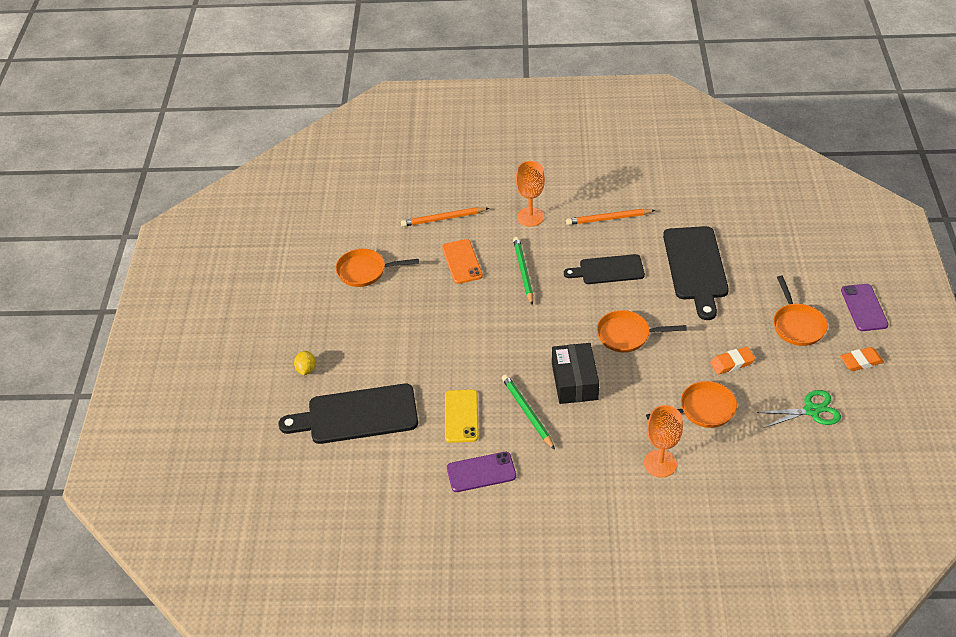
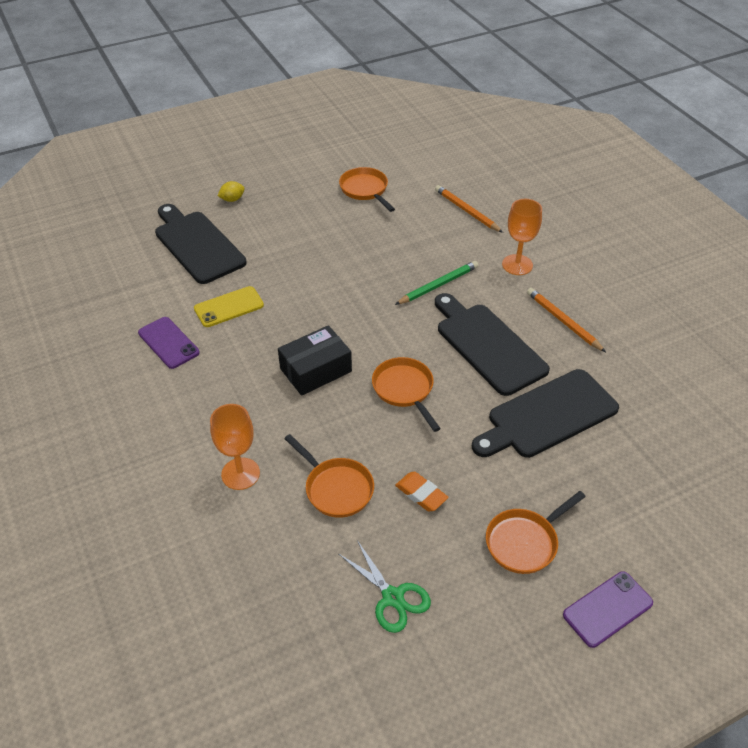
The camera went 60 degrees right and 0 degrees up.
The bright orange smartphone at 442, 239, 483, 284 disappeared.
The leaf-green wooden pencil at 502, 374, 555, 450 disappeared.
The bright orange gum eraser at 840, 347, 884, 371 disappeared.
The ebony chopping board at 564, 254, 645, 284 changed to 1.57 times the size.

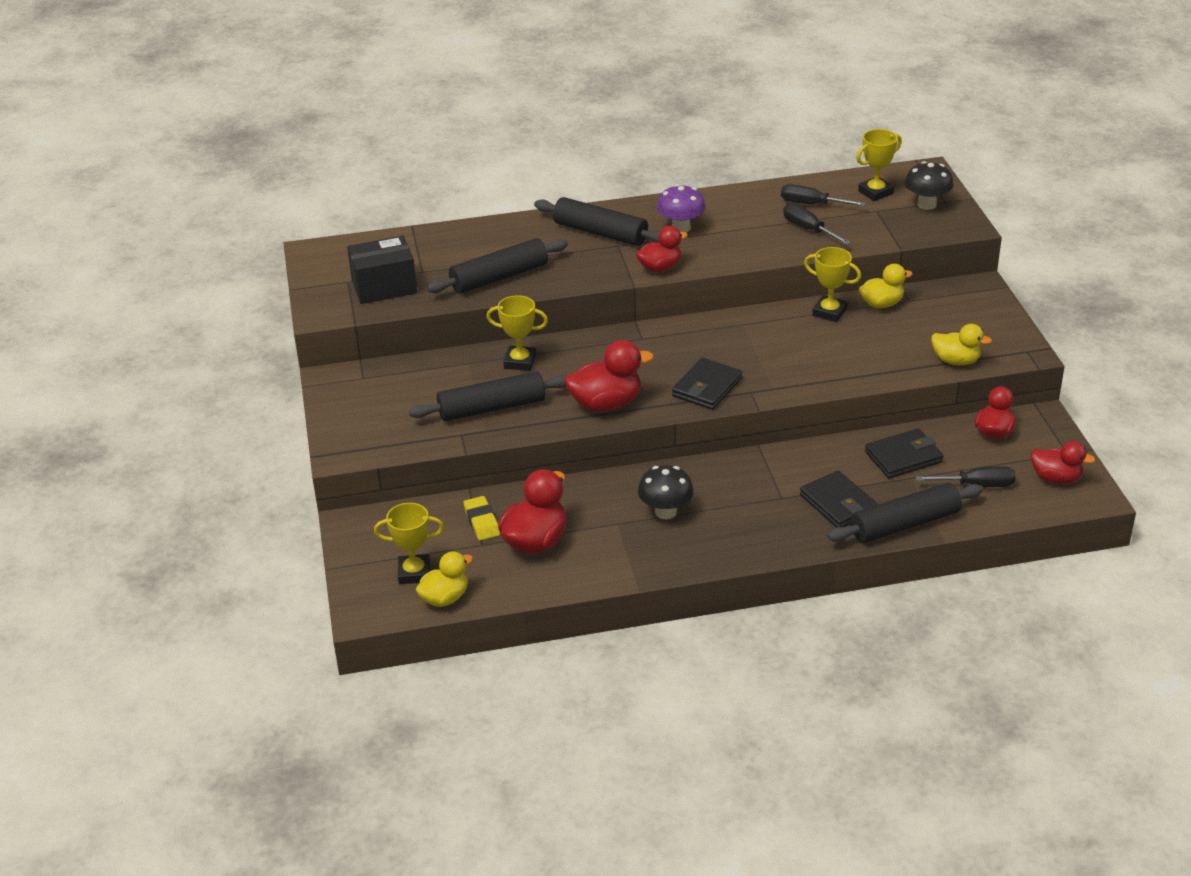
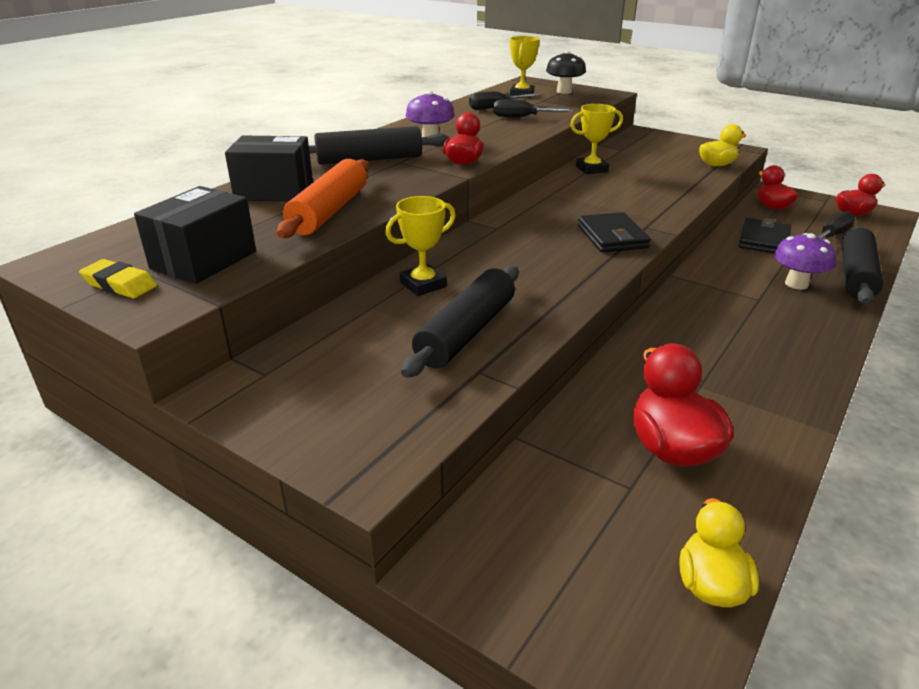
The camera went 45 degrees left and 5 degrees down.
The yellow prize cup at 374, 503, 444, 584 disappeared.
The red rubber duck at 565, 340, 654, 412 disappeared.
The ebony fungus at 638, 465, 694, 519 disappeared.
The yellow rubber duck at 859, 264, 913, 308 disappeared.
The ebony box at 225, 136, 313, 201 appeared.
The yellow gum eraser moved from 464, 496, 500, 541 to 79, 259, 157, 298.
The ebony wallet at 800, 470, 878, 528 was replaced by the royal purple fungus at 774, 233, 836, 290.
The ebony dough roller at 427, 238, 568, 294 became the bright orange dough roller at 277, 159, 369, 238.

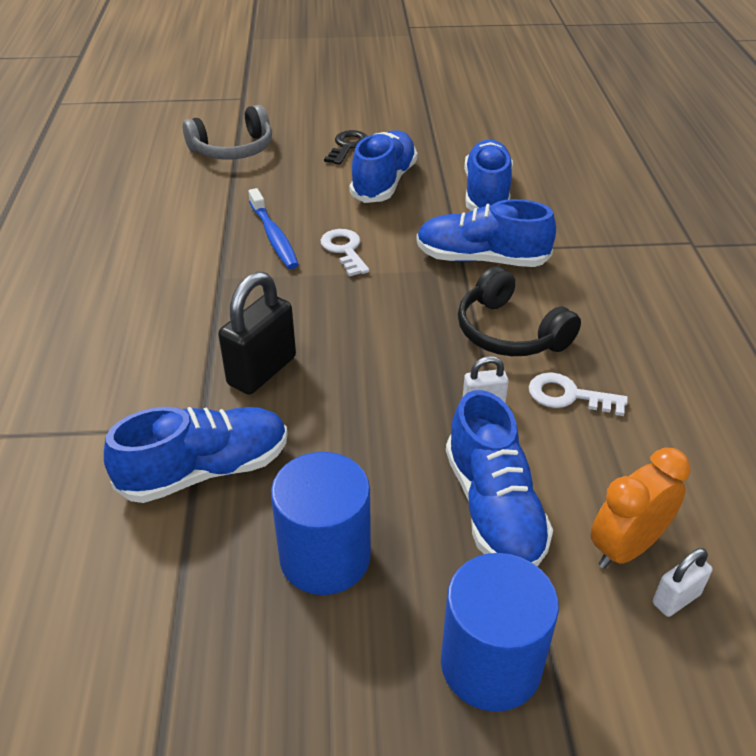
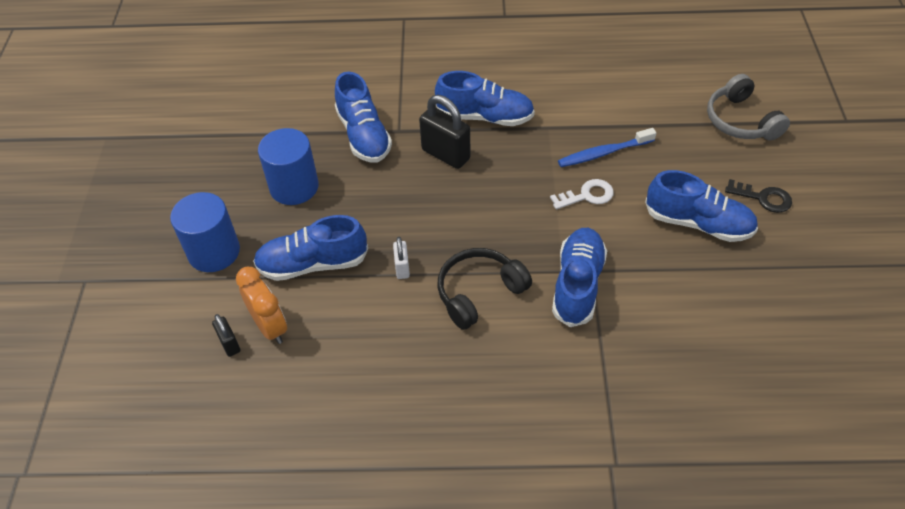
The camera went 95 degrees right and 10 degrees up.
The pure white door key at 529, 372, 628, 416 disappeared.
The blue shoe moved from 464, 139, 513, 211 to 435, 71, 535, 126.
The pure white padlock at 653, 548, 712, 617 became the ebony padlock at 212, 314, 240, 357.

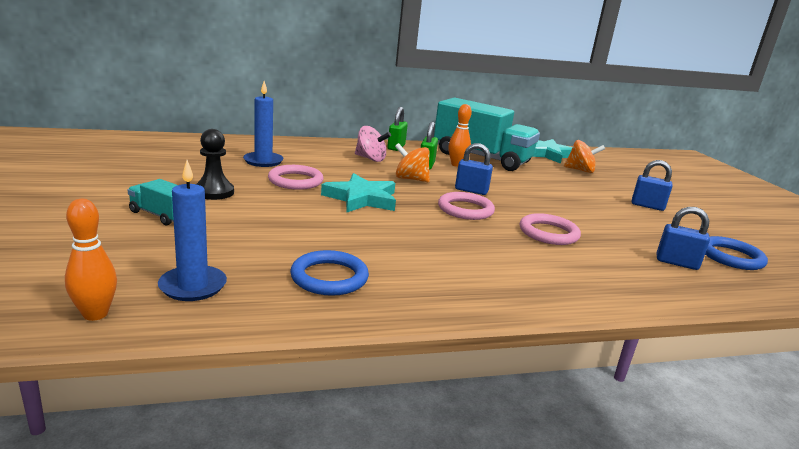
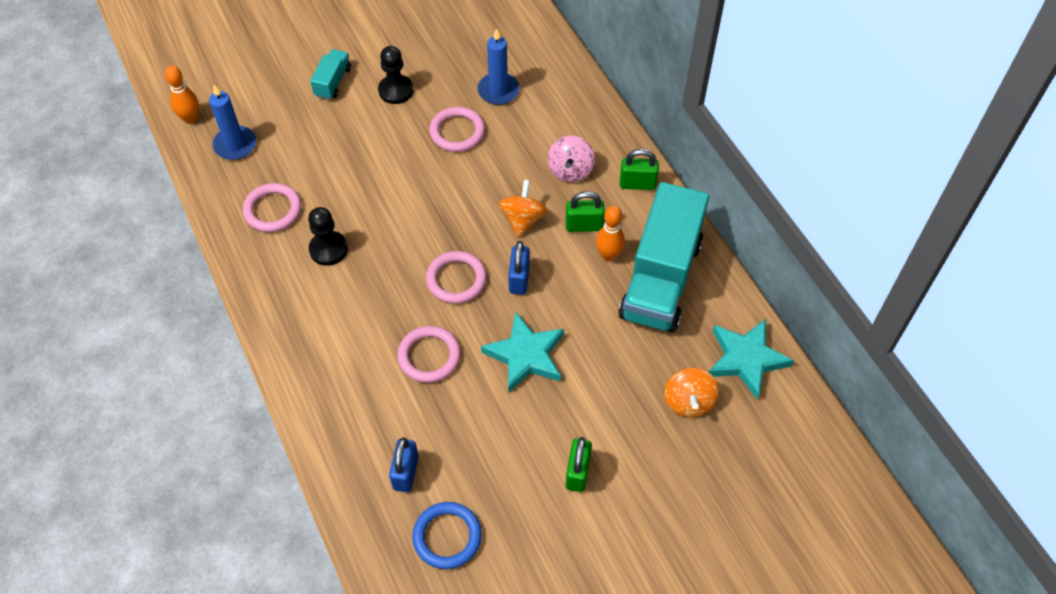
The camera went 80 degrees right and 35 degrees up.
The ebony chess pawn at 308, 207, 348, 266 appeared.
The turquoise five-pointed star moved from 321, 173, 396, 212 to 481, 312, 564, 392.
The blue ring at 290, 250, 369, 296 became the rosy ring at 243, 183, 301, 232.
The blue padlock at 632, 160, 672, 211 became the leaf-green padlock at 566, 437, 592, 492.

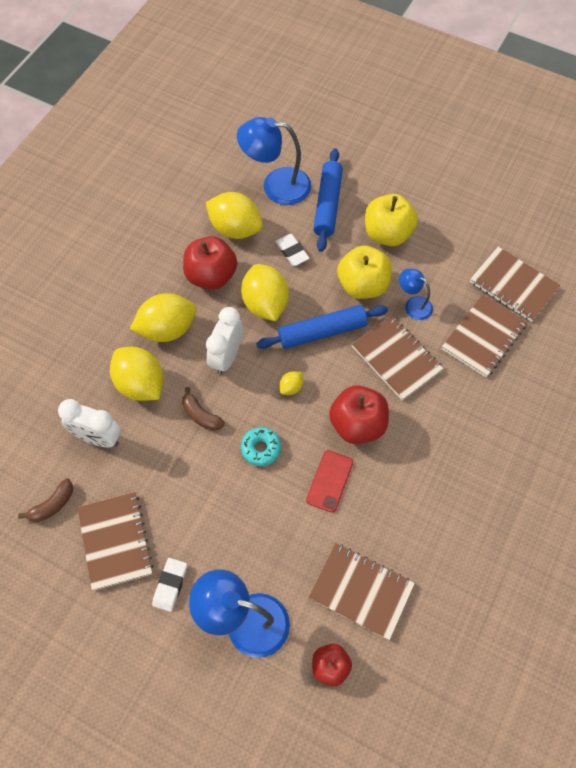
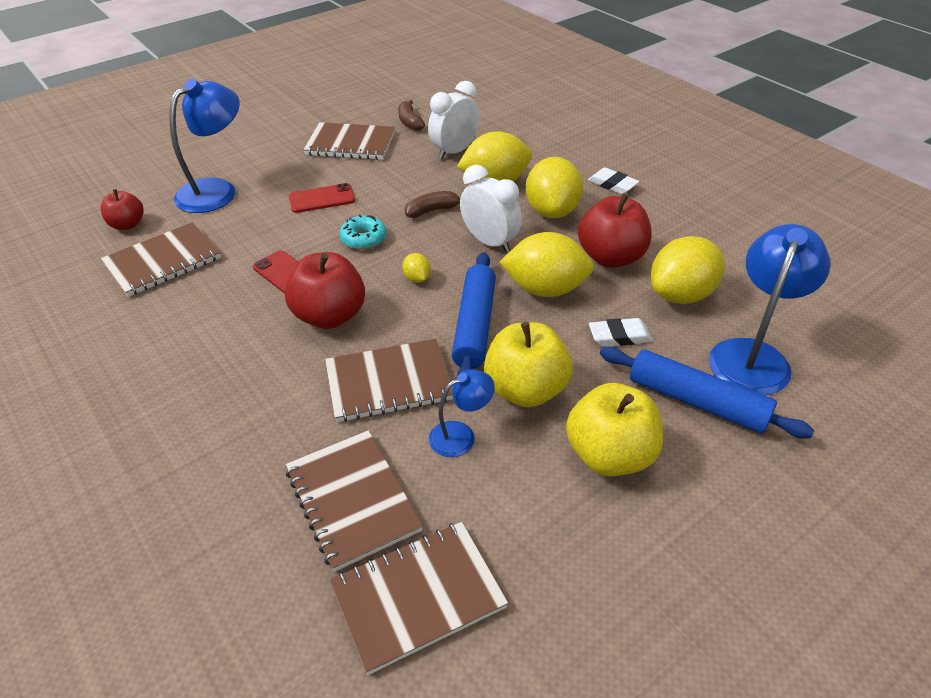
The camera went 115 degrees right and 20 degrees down.
The red smartphone at 289, 183, 355, 213 appeared.
The pure white gum eraser moved from 152, 558, 187, 612 to 588, 168, 640, 194.

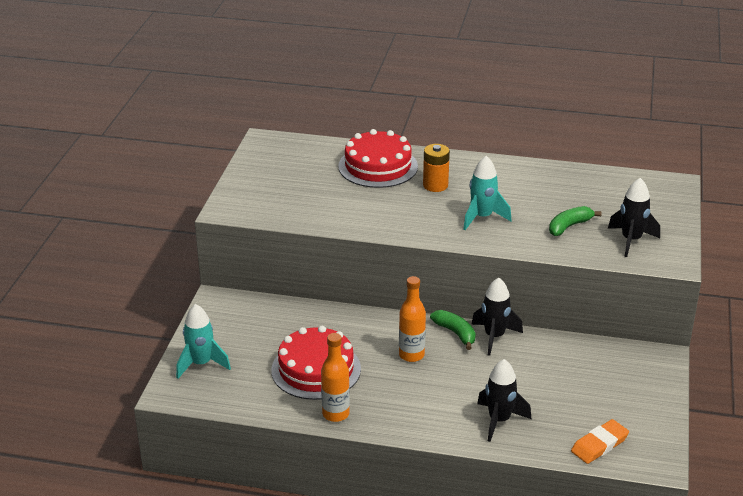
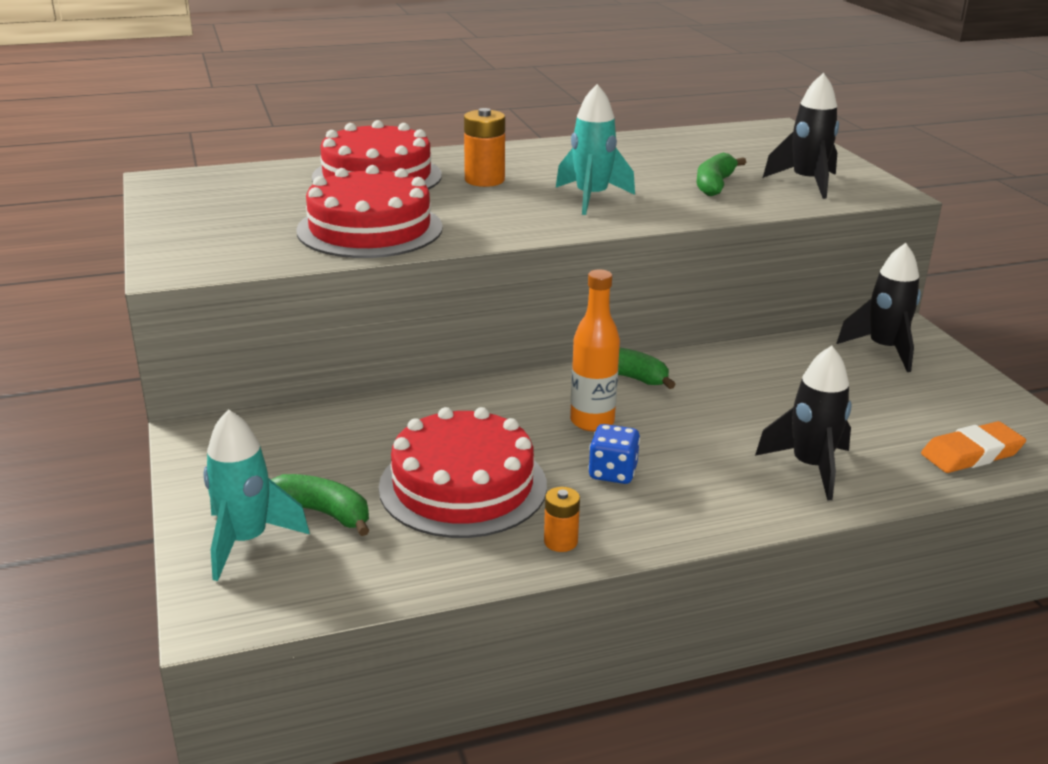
The camera went 30 degrees left and 5 degrees down.
The leaf-green toy banana at 271, 474, 369, 536 appeared.
The red gateau at 296, 165, 443, 258 appeared.
The blue die at 588, 424, 640, 484 appeared.
The ebony spaceship moved from 471, 278, 523, 356 to 837, 243, 921, 372.
The bright orange flask at 321, 333, 350, 422 was replaced by the bright orange battery at 544, 487, 580, 552.
The bright orange gum eraser at 571, 419, 629, 464 turned 45 degrees clockwise.

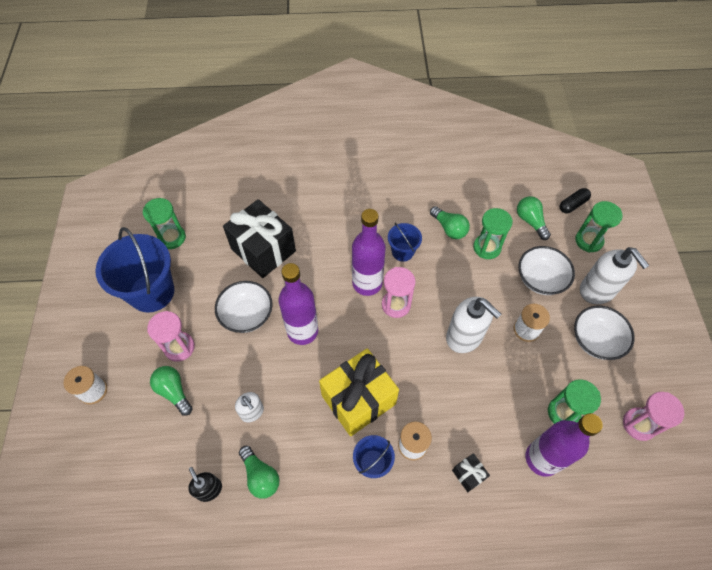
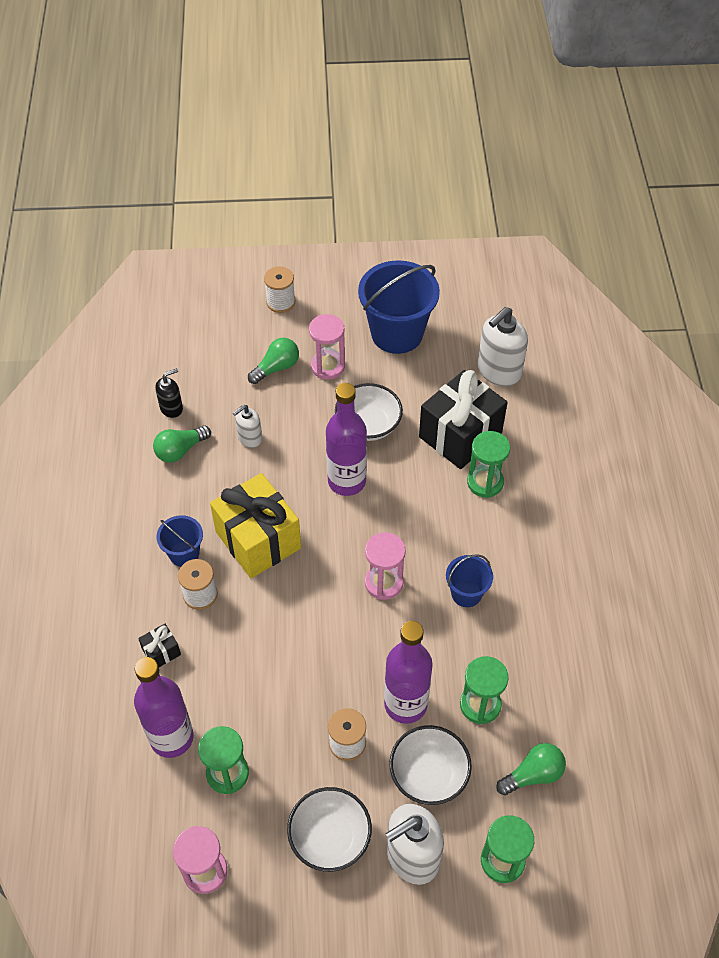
The camera went 90 degrees right and 5 degrees down.
The leaf-green light bulb at 430, 206, 470, 239 disappeared.
The ebony pill shape at 560, 188, 591, 213 disappeared.
The leaf-green sandglass moved from 143, 198, 186, 249 to 467, 431, 510, 498.
The royal purple flask moved from 352, 209, 386, 296 to 384, 621, 433, 724.
The pure white pump bottle moved from 446, 297, 502, 353 to 478, 307, 528, 387.

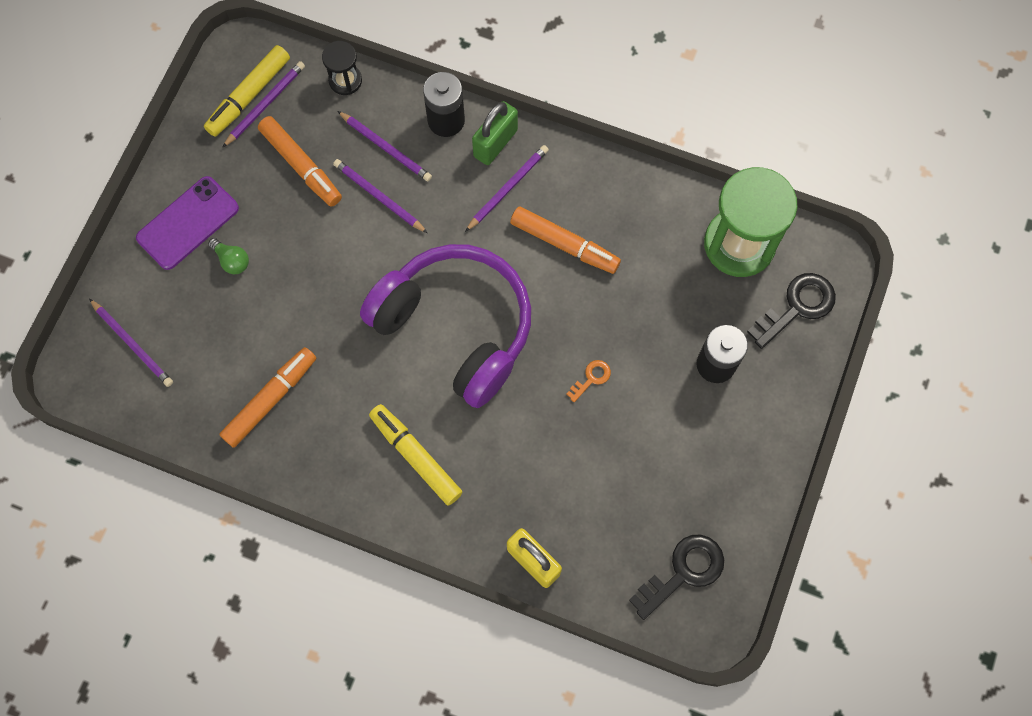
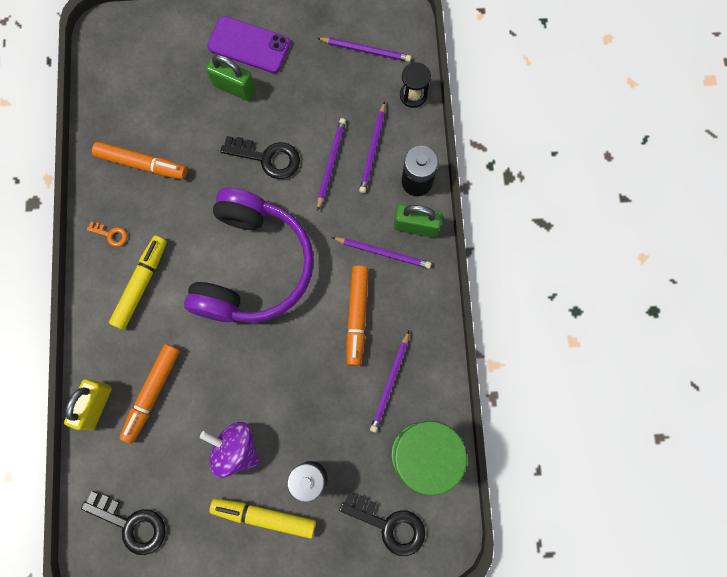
The camera went 65 degrees right and 5 degrees up.
The royal purple toy top at 200, 422, 260, 478 appeared.
The ebony door key at 220, 136, 300, 179 appeared.
The royal purple wooden pencil moved from 89, 299, 173, 387 to 370, 331, 409, 432.
The yellow marker pen moved from 204, 45, 290, 137 to 209, 498, 316, 538.
The bright orange marker pen moved from 258, 116, 342, 207 to 119, 344, 180, 444.
The bright orange door key moved from 566, 360, 611, 402 to 87, 222, 127, 247.
The leaf-green light bulb at 208, 238, 249, 274 was replaced by the leaf-green padlock at 206, 55, 256, 101.

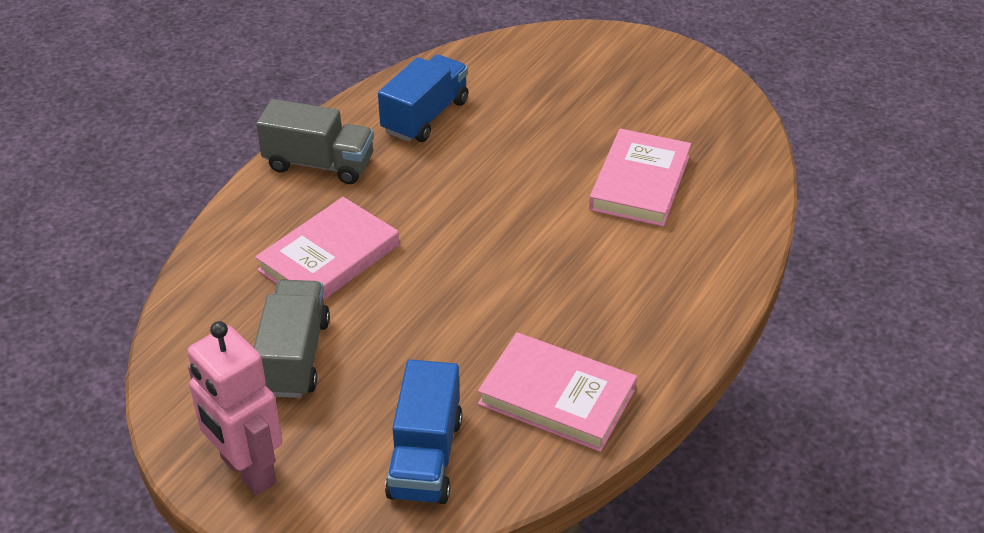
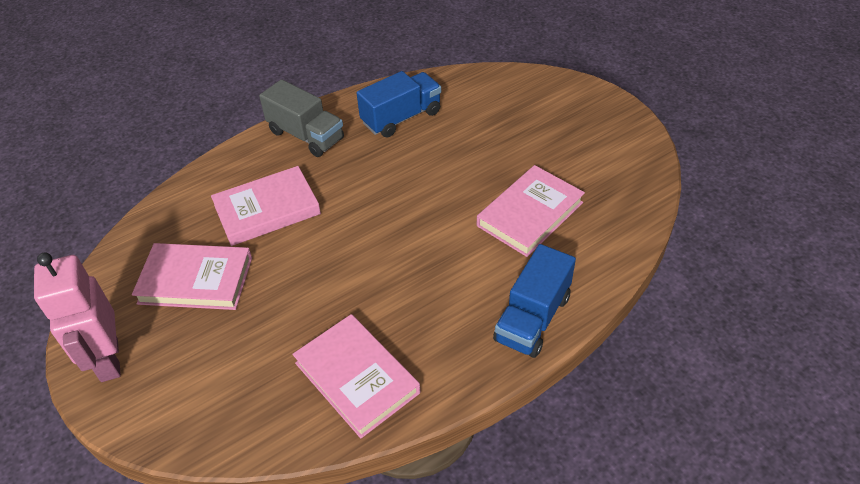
The camera went 25 degrees right and 5 degrees up.
The blue toy truck moved from 385, 359, 462, 504 to 493, 244, 576, 358.
The gray toy truck at 254, 280, 330, 398 was replaced by the rosy hardback at 132, 243, 252, 310.

